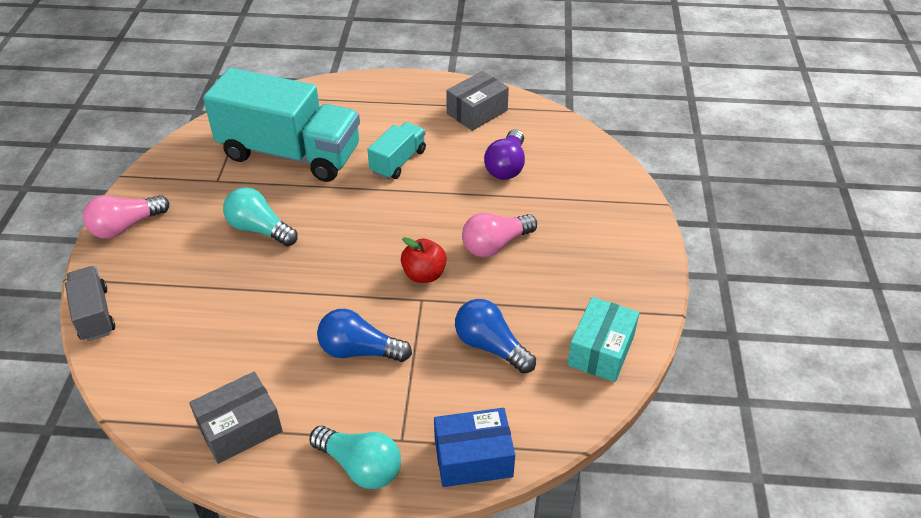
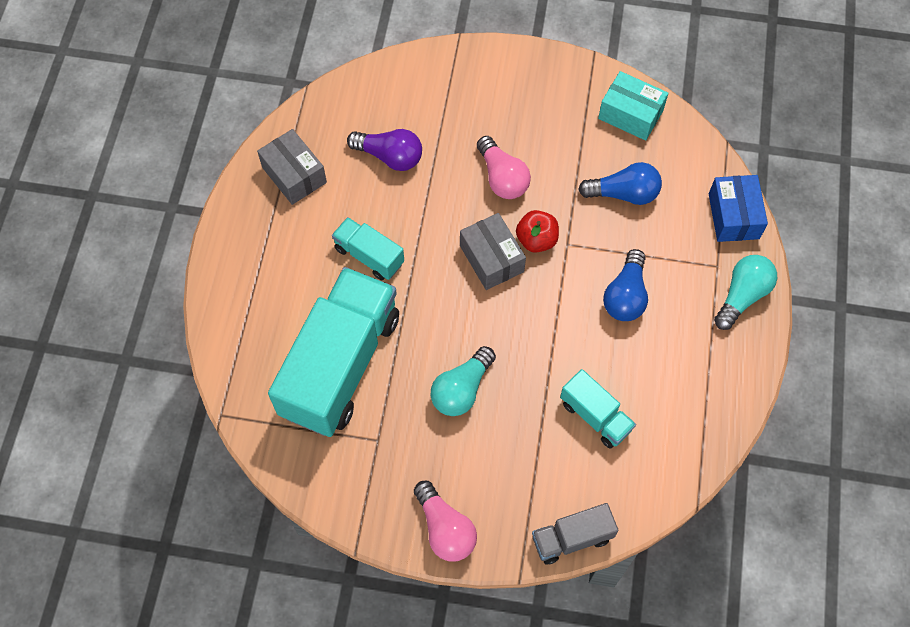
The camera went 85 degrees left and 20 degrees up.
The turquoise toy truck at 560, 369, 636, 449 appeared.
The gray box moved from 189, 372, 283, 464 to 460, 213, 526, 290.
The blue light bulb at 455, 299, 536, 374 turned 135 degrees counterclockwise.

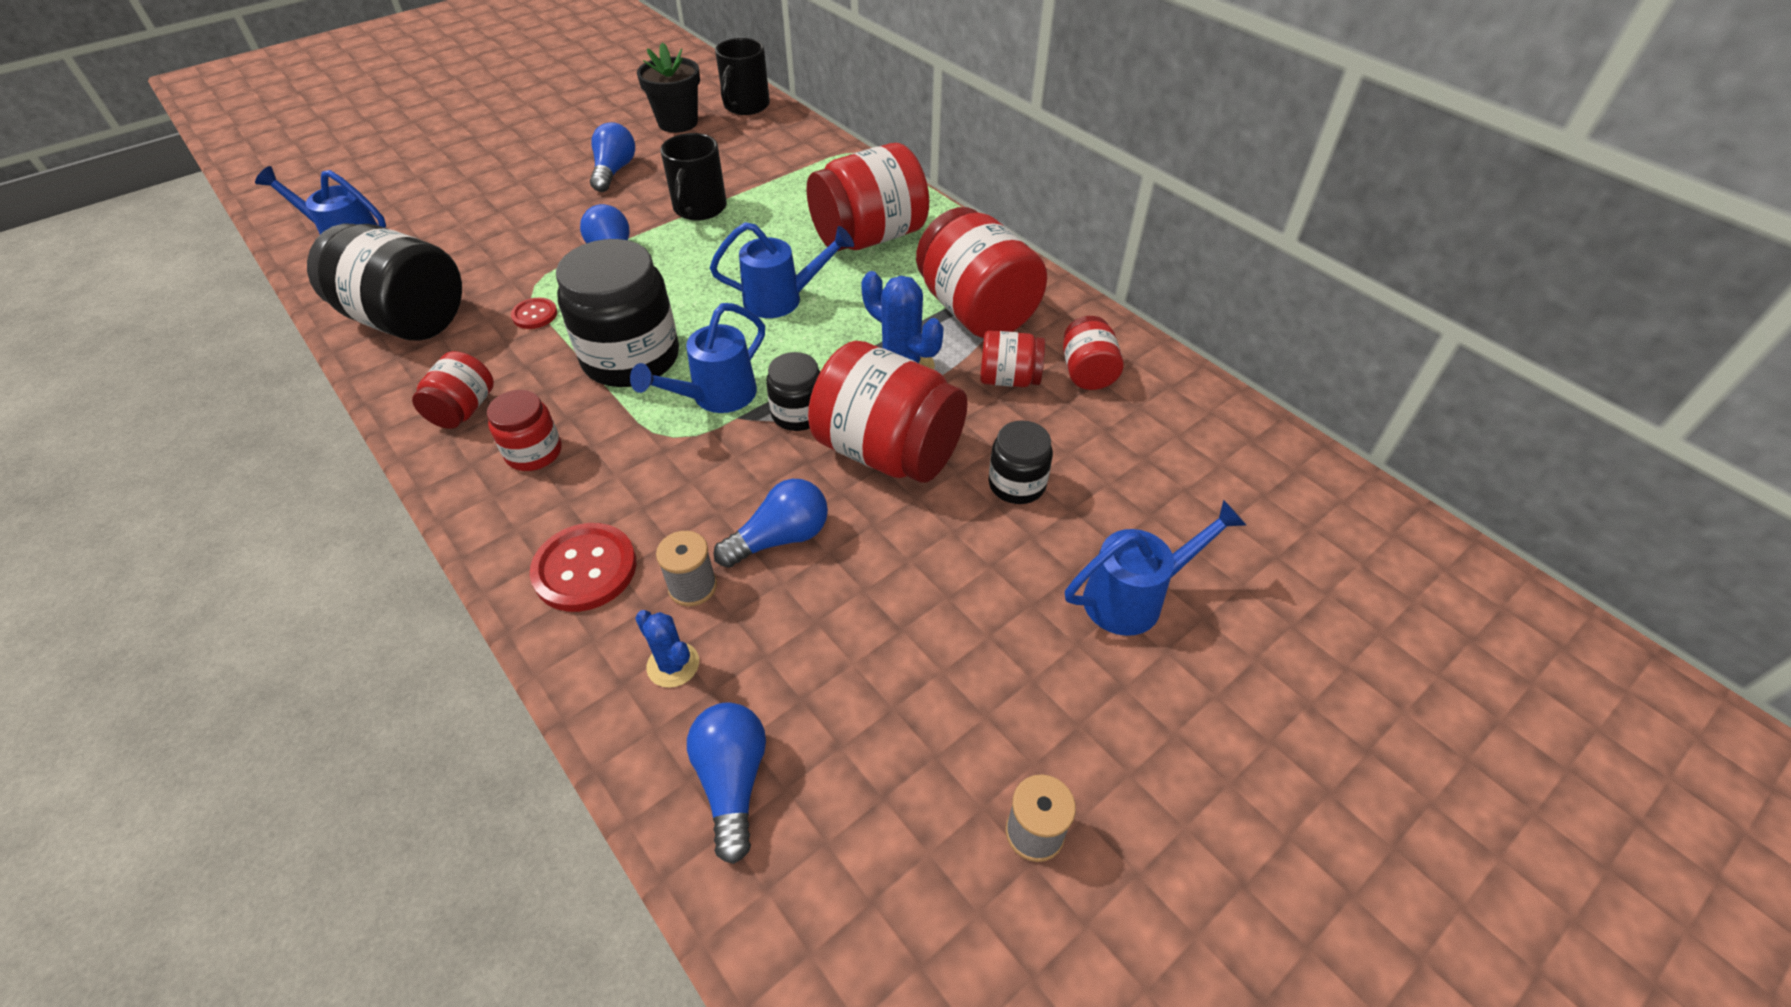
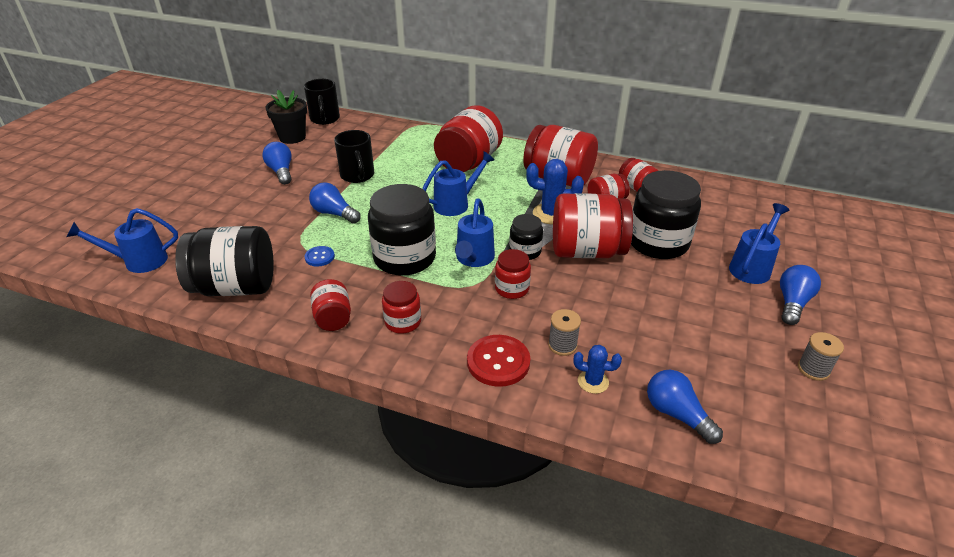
The camera went 30 degrees left and 10 degrees down.
The red jar at 495, 249, 531, 299 appeared.
The blue light bulb moved from 713, 479, 828, 568 to 780, 265, 821, 325.
The red sewing button at 511, 297, 557, 329 became the blue sewing button at 305, 246, 335, 266.
The ebony jar at 988, 420, 1053, 504 changed to 1.92 times the size.

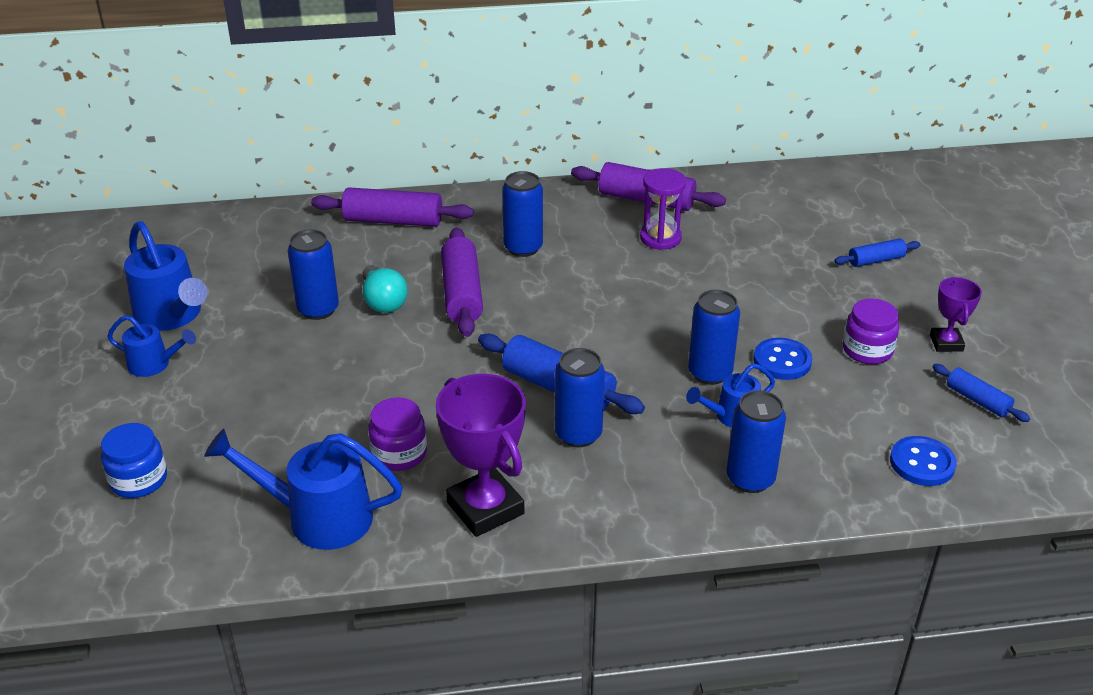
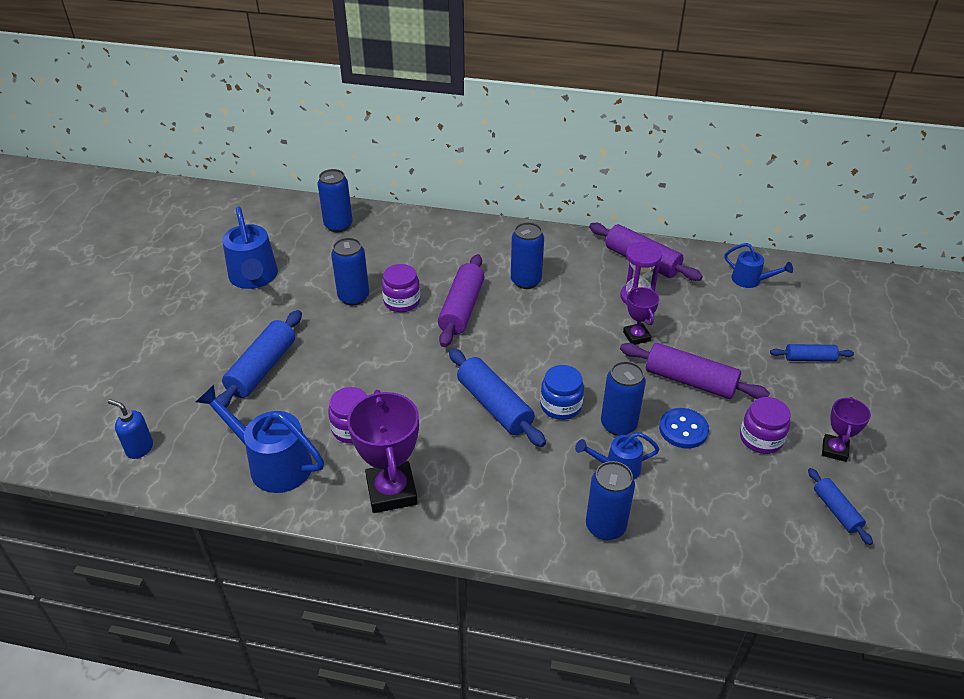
The camera went 20 degrees right and 5 degrees up.
The blue sewing button at 890, 436, 957, 486 disappeared.
The blue pump bottle at 108, 399, 153, 459 appeared.
The blue dough roller at 213, 310, 302, 411 appeared.
The royal purple prize cup at 623, 287, 659, 345 appeared.
The blue jar moved from 101, 423, 167, 498 to 540, 365, 584, 420.
The blue sprinkling can moved from 107, 315, 196, 377 to 724, 243, 793, 288.
The royal purple dough roller moved from 311, 187, 474, 227 to 620, 343, 770, 399.
The blue soda can moved from 555, 348, 605, 447 to 318, 169, 353, 232.
The turquoise light bulb at 362, 265, 408, 313 was replaced by the royal purple jar at 382, 264, 420, 312.

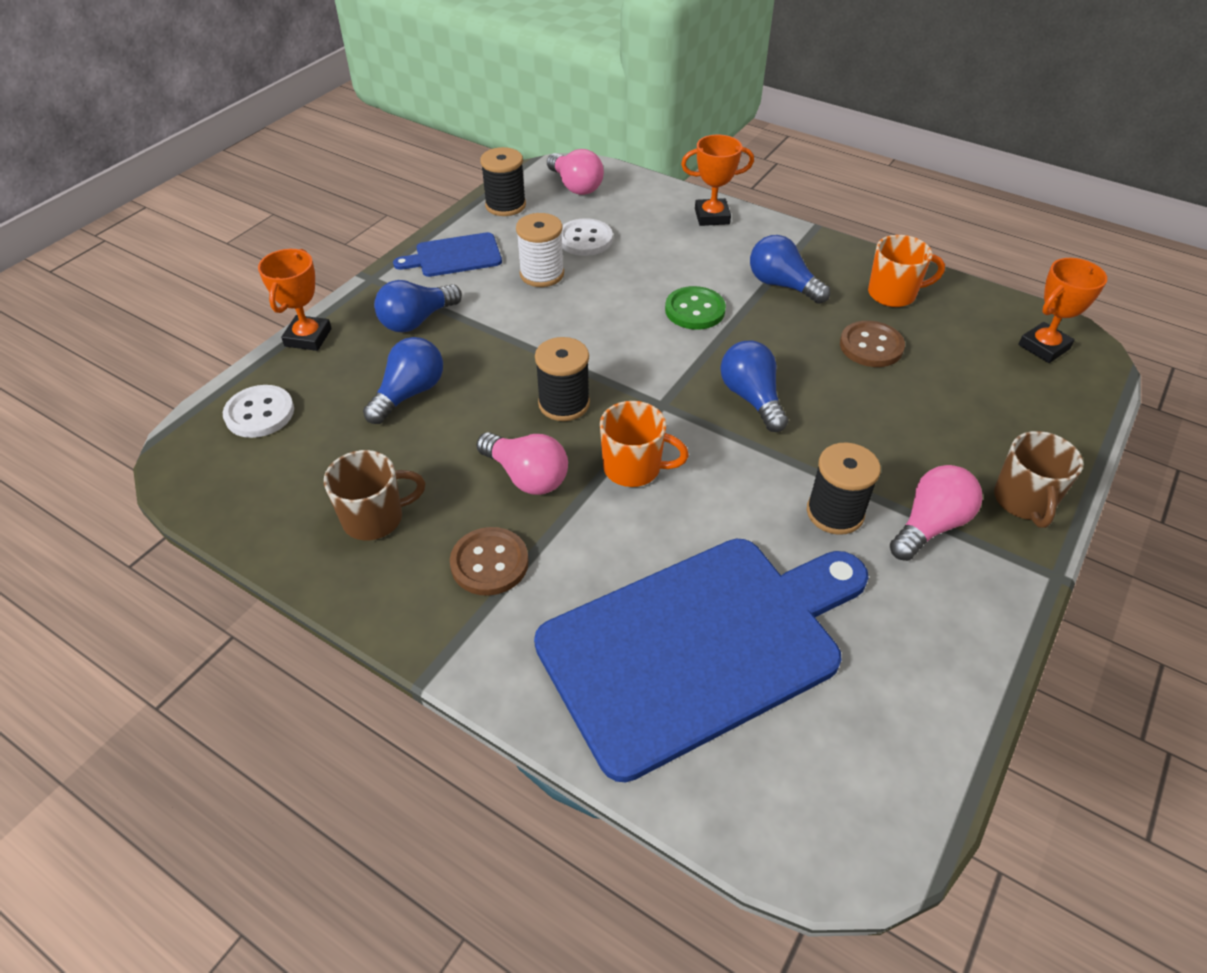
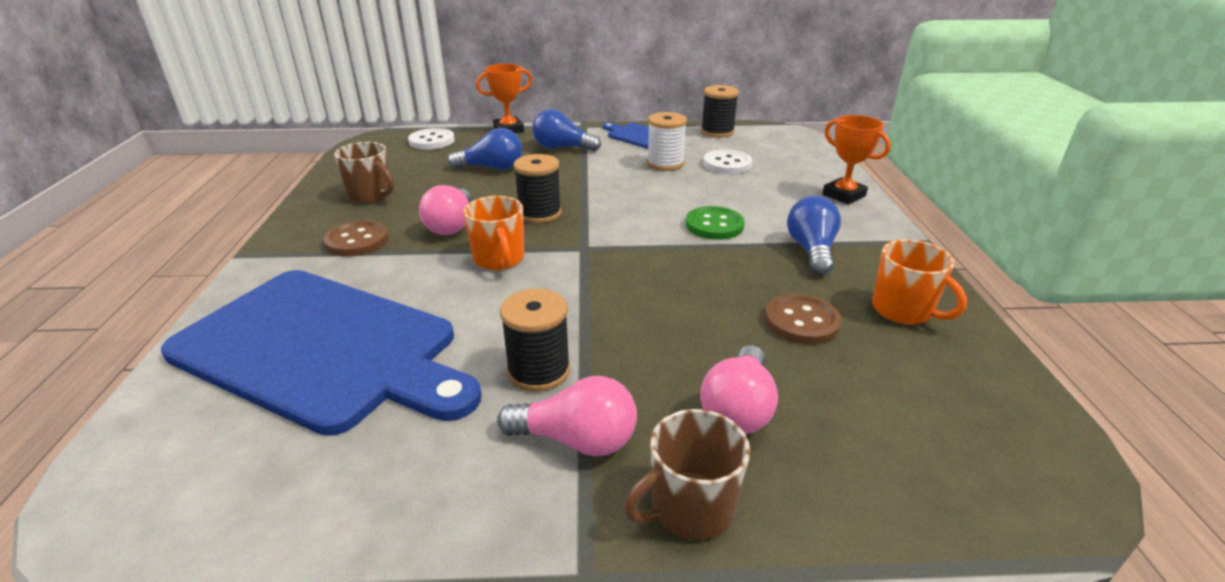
The camera went 55 degrees right and 15 degrees down.
The blue light bulb at 720, 341, 788, 432 disappeared.
The bright orange prize cup at 1018, 258, 1107, 363 disappeared.
The rosy light bulb moved from 547, 149, 604, 195 to 700, 345, 778, 435.

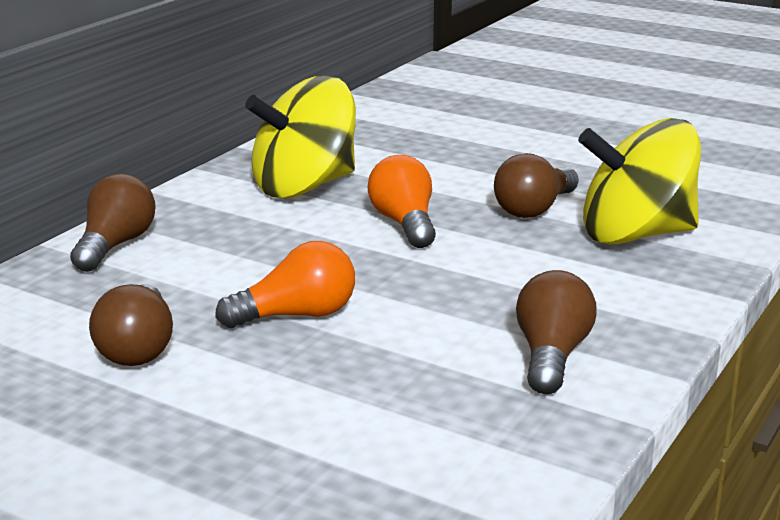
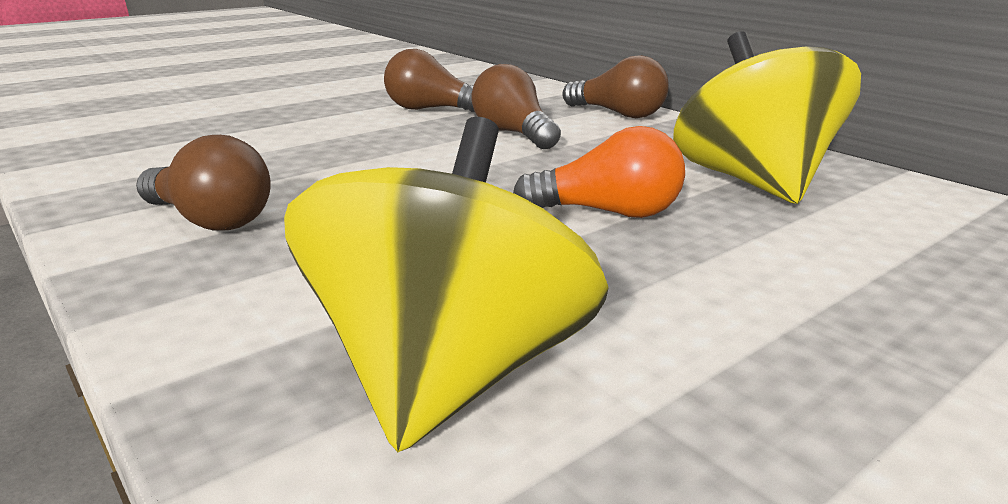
The camera went 110 degrees right and 0 degrees up.
The bright orange light bulb at 215, 241, 355, 328 disappeared.
The brown light bulb moved from 494, 153, 579, 218 to 471, 64, 561, 149.

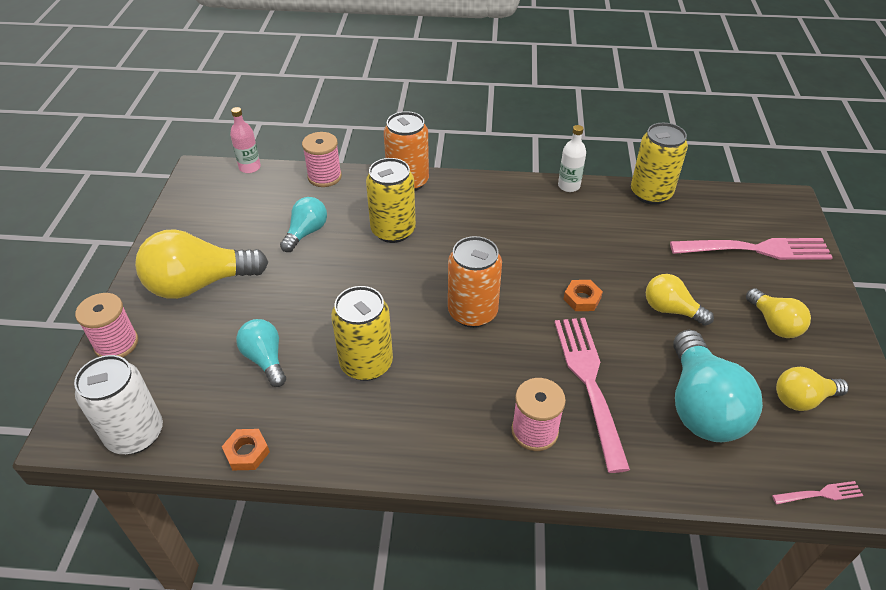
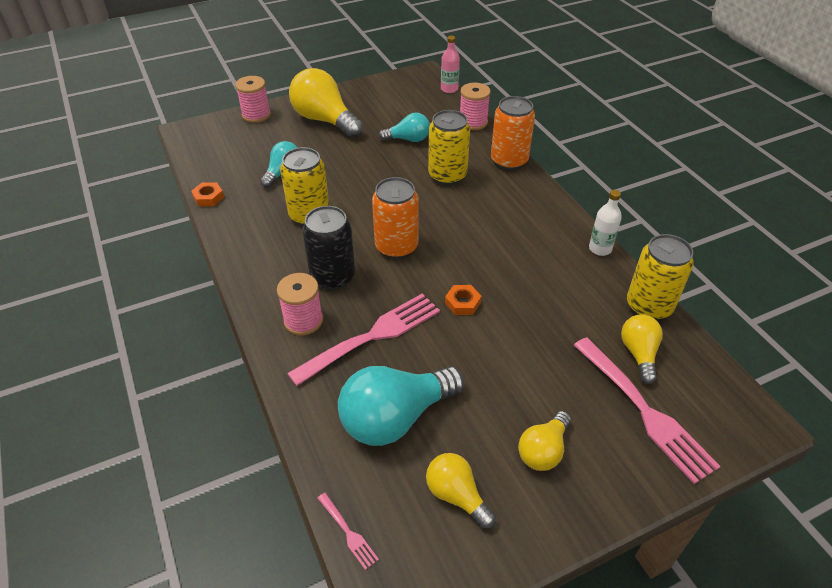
The camera went 60 degrees right and 0 degrees up.
The pure white soda can at 74, 355, 163, 454 disappeared.
The ebony soda can at 302, 206, 355, 290 appeared.
The yellow light bulb moved from 646, 274, 714, 326 to 621, 314, 663, 384.

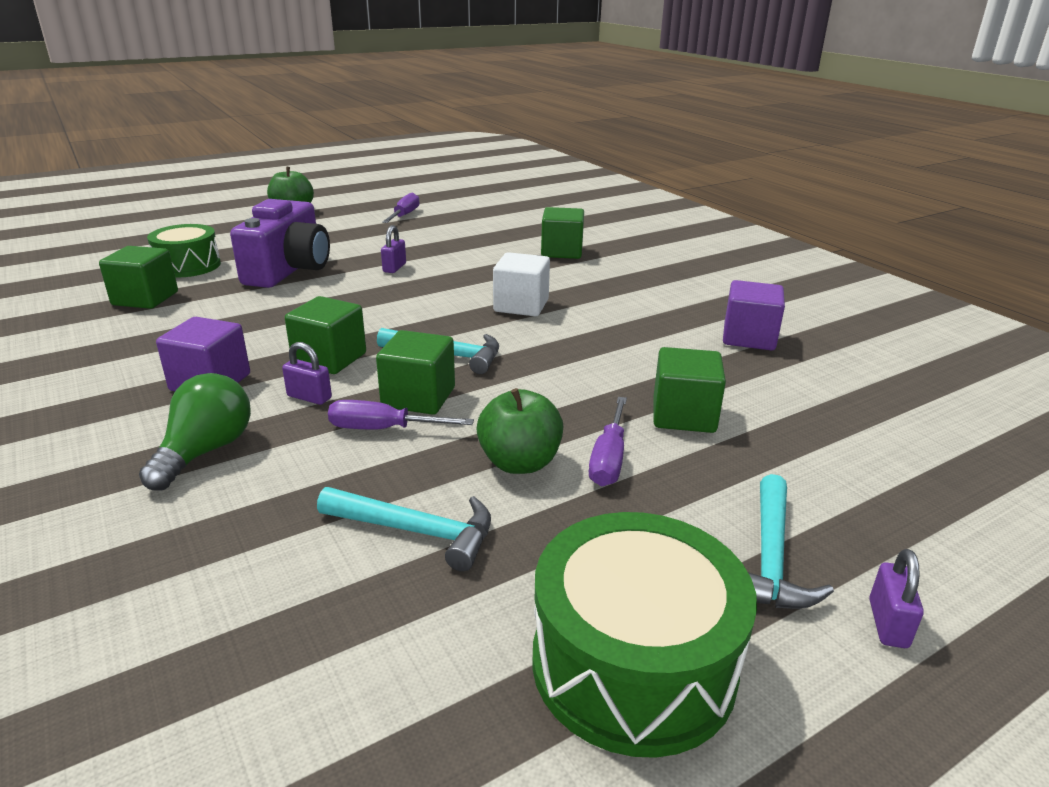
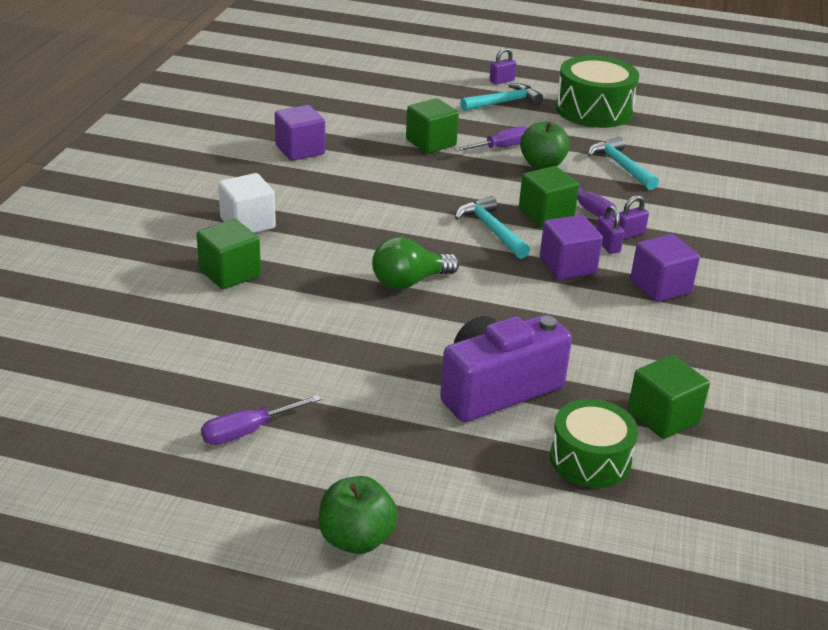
The camera went 135 degrees left and 5 degrees up.
The leaf-green light bulb moved from 139, 373, 251, 490 to 372, 237, 459, 289.
The royal purple padlock moved from 381, 225, 406, 273 to 619, 195, 649, 239.
The pure white solid cube moved from 493, 252, 550, 316 to 218, 173, 276, 233.
The leaf-green solid cube at 285, 296, 366, 374 became the royal purple solid cube at 540, 215, 603, 280.

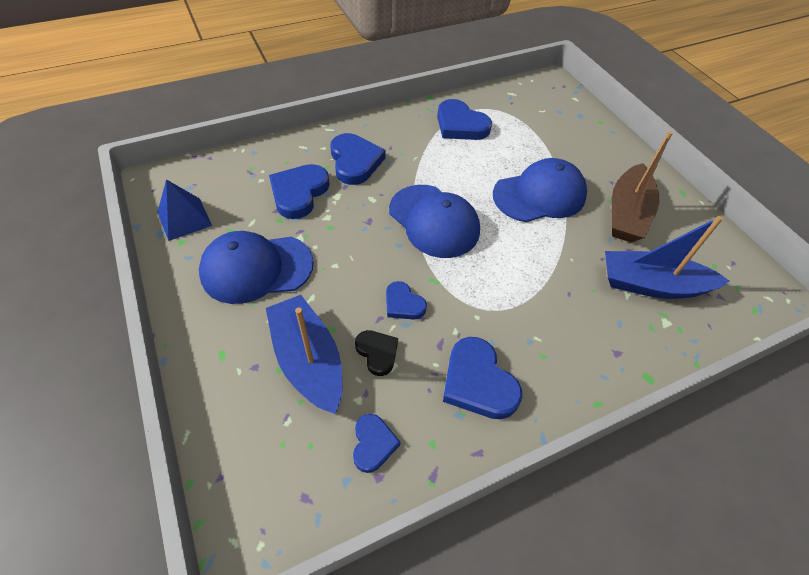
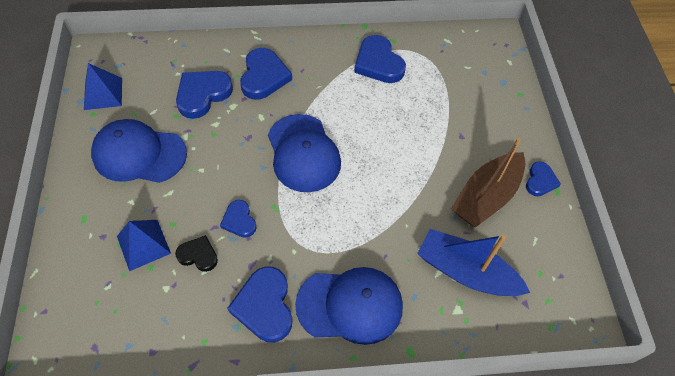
The camera went 20 degrees right and 5 degrees up.
The blue heart moved from 353, 414, 401, 473 to 526, 161, 561, 196.
The blue cap moved from 493, 158, 587, 222 to 295, 267, 403, 345.
The blue boat at 266, 295, 342, 414 was replaced by the blue pyramid at 117, 220, 171, 271.
The ebony heart at 355, 330, 398, 376 turned 60 degrees counterclockwise.

